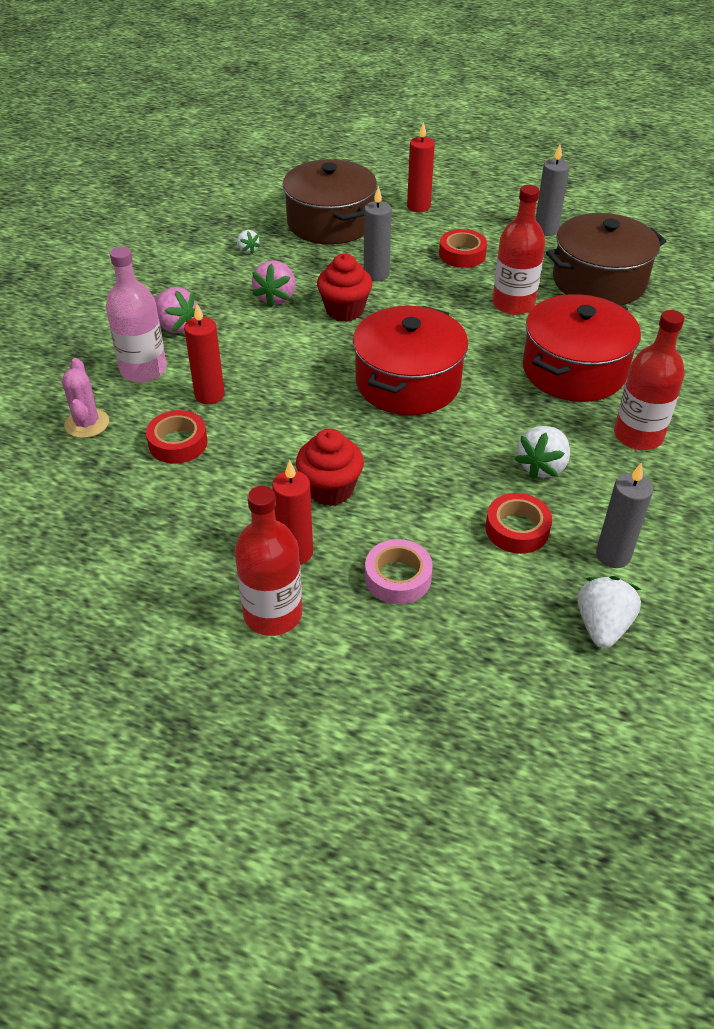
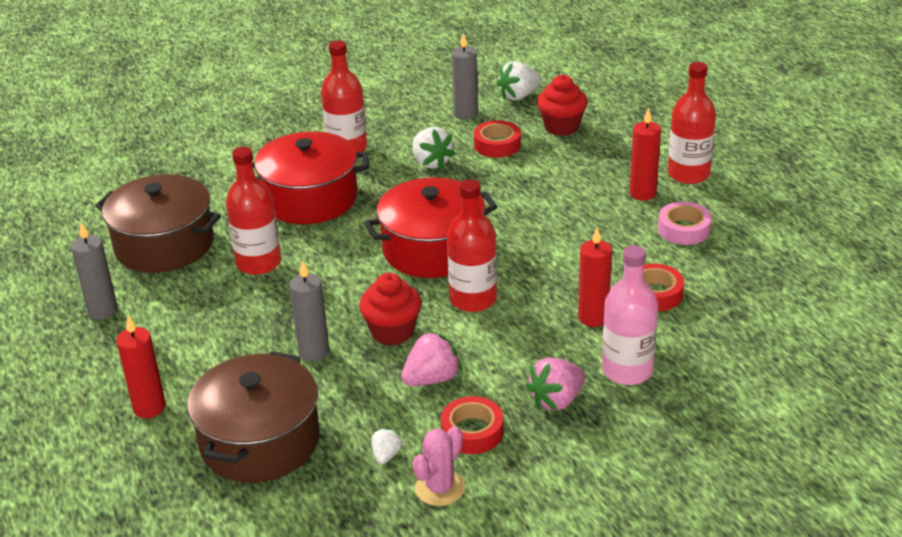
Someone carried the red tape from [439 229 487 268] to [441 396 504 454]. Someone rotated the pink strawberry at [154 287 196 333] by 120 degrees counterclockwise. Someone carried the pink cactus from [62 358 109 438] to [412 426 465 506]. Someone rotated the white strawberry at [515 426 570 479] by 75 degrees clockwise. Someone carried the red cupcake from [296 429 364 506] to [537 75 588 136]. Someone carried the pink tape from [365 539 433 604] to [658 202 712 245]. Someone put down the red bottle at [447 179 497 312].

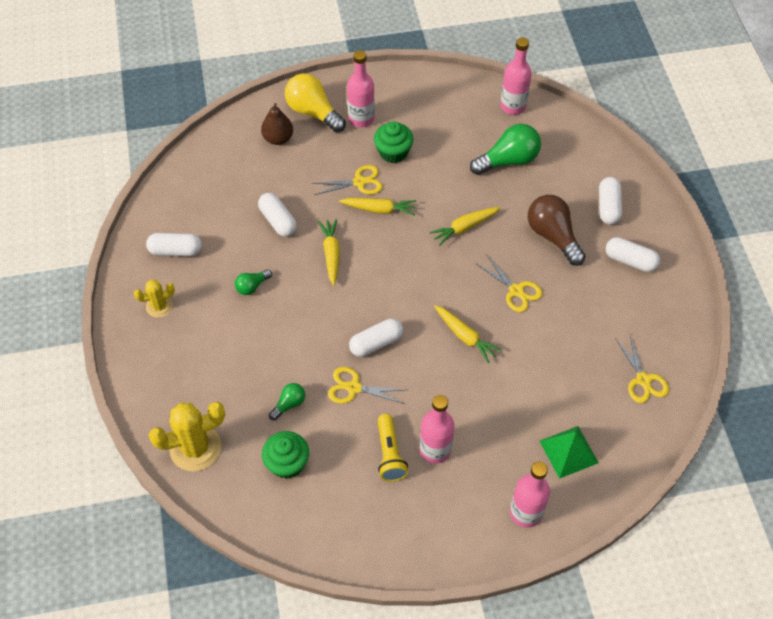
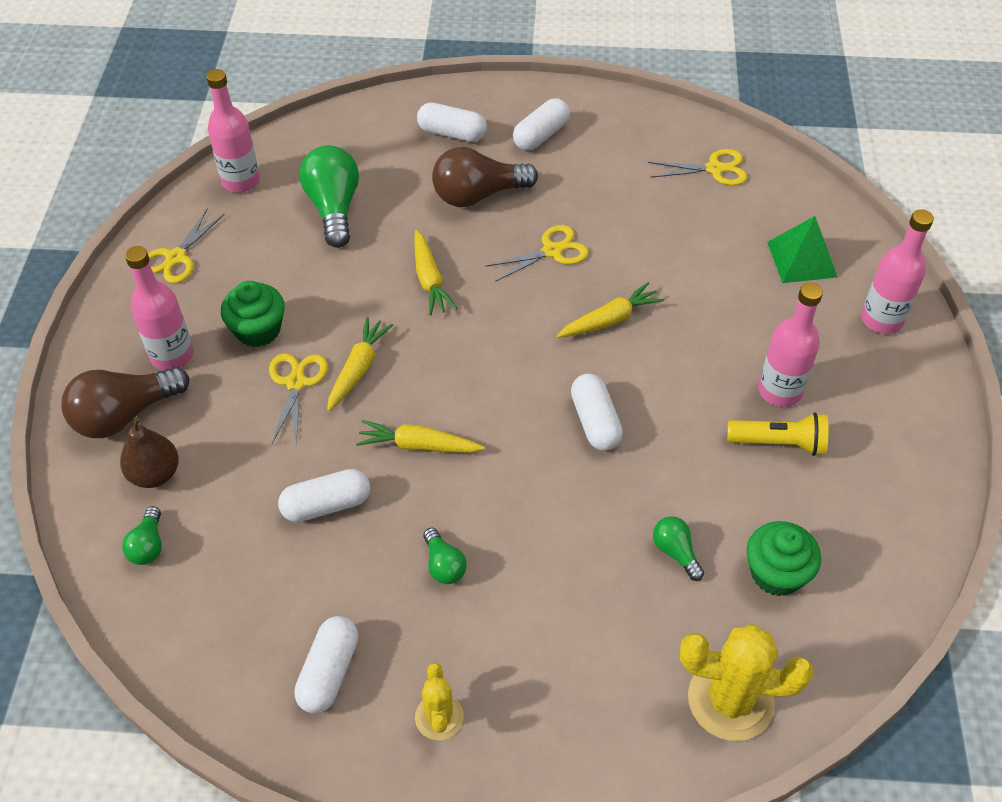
Someone repainted the yellow light bulb at [285 73 346 133], which became the brown light bulb at [61 367 189 438]. Someone carried the yellow scissors from [328 367 406 404] to [148 209 225 283]. Someone rotated the yellow cactus at [149 402 225 471] by 75 degrees counterclockwise. Someone put down the green light bulb at [122 506 162 565].

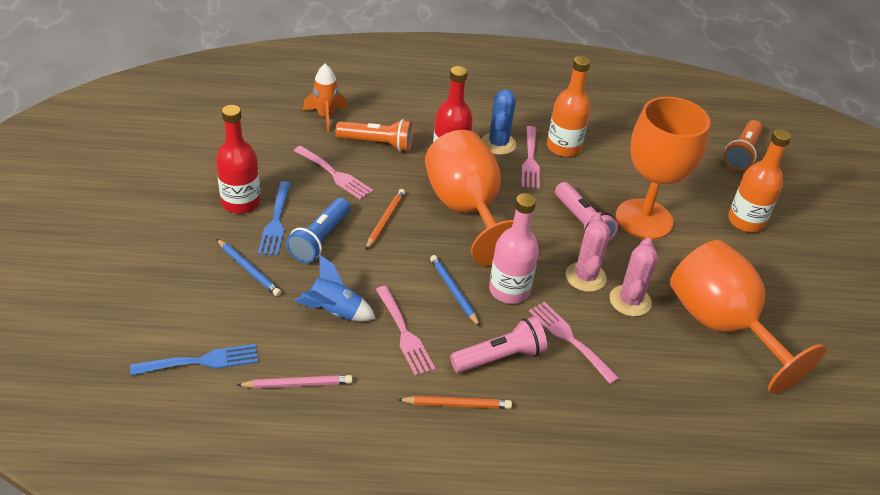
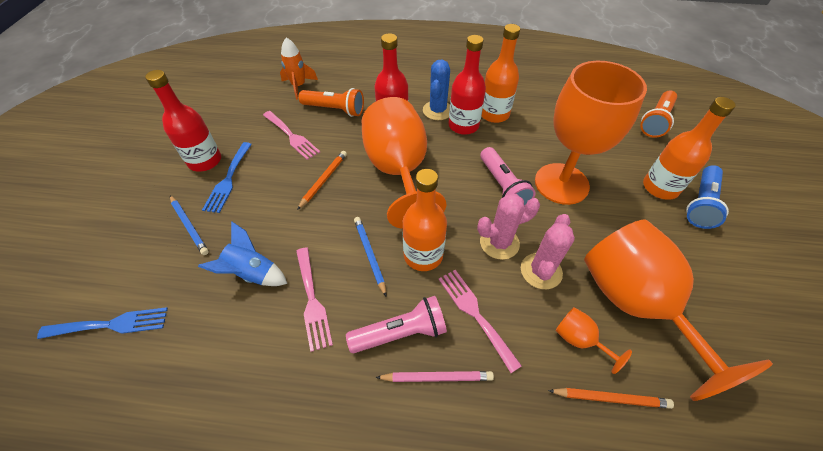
Someone swapped the pink fork at [521 126 540 189] for the red bottle at [448 35 486 135]. Someone repainted the pink bottle at [489 193 539 304], which became the orange bottle at [403 169 447 271]. Someone carried the blue flashlight from [286 198 350 263] to [686 165 729 229]. Someone rotated the pink cactus at [565 214 611 292] by 60 degrees clockwise. Someone carried the pink pencil from [237 375 353 389] to [375 371 494 382]. Someone carried the orange pencil from [397 396 512 409] to [548 388 674 409]. Someone put down the orange goblet at [555 307 632 374].

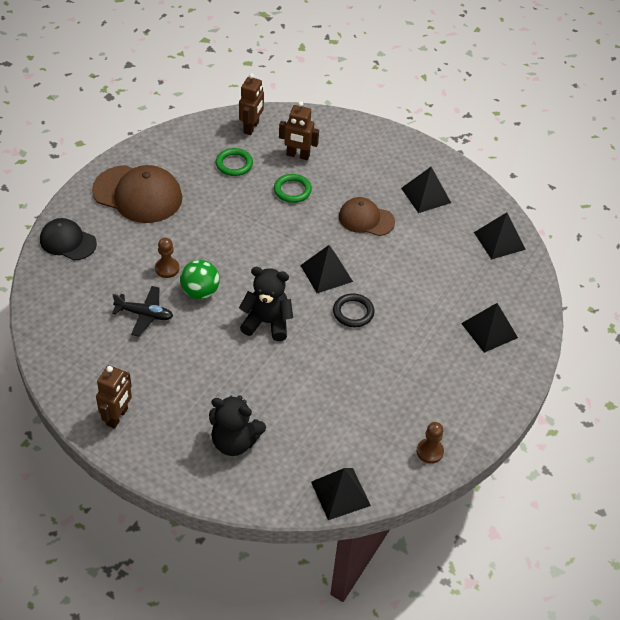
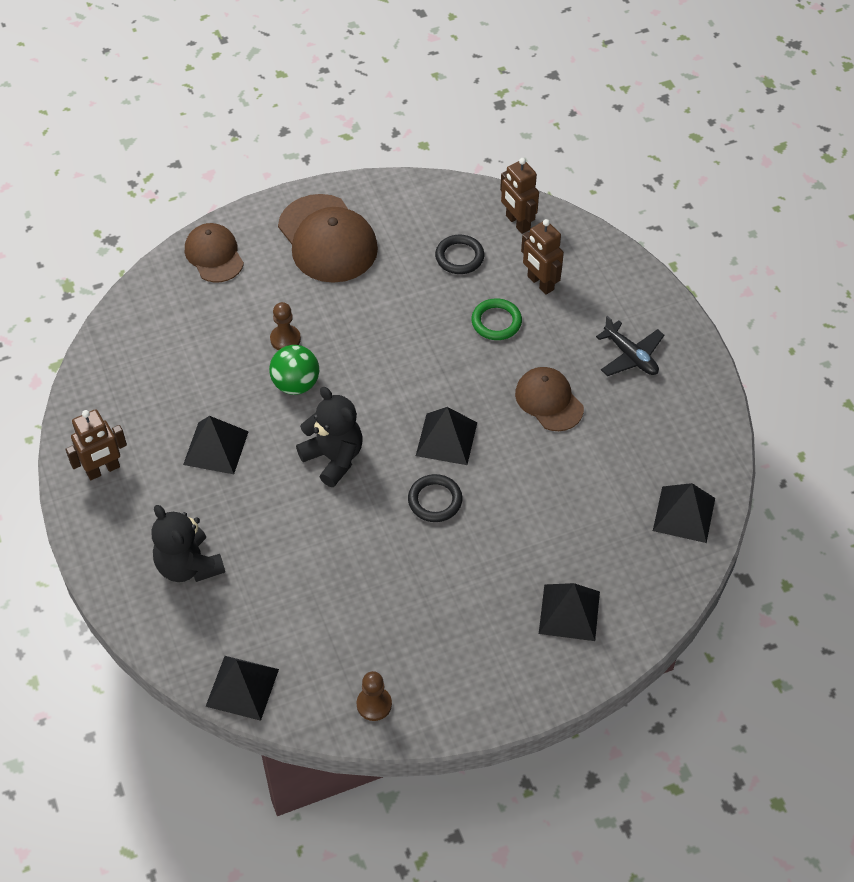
Someone rotated the brown robot at [239 73 264 135] by 90 degrees clockwise. Someone repainted the green ring at [216 148 253 176], which became the black ring at [435 235 484 274]. Someone carried the black pyramid from [401 167 451 213] to [183 416 249 474]. Someone repainted the black cap at [40 218 97 261], which became the brown cap at [185 223 244 283]. Someone carried the black plane from [112 286 173 337] to [596 316 664 376].

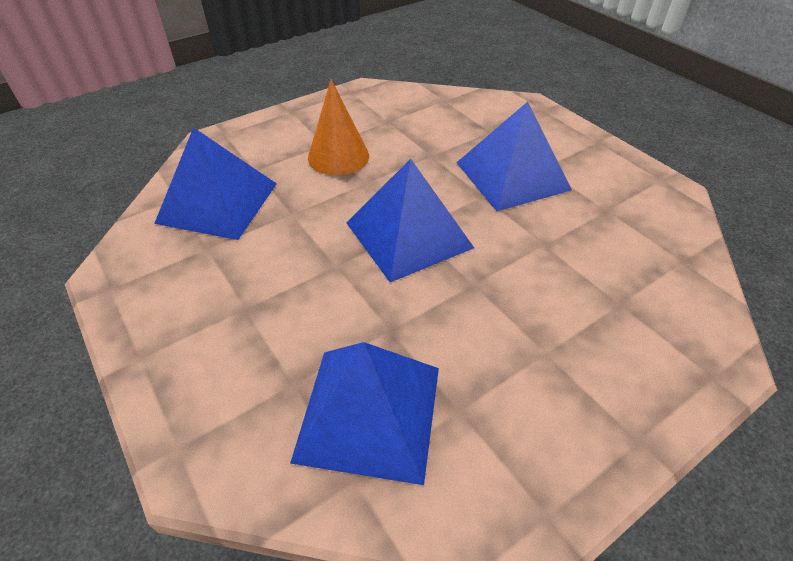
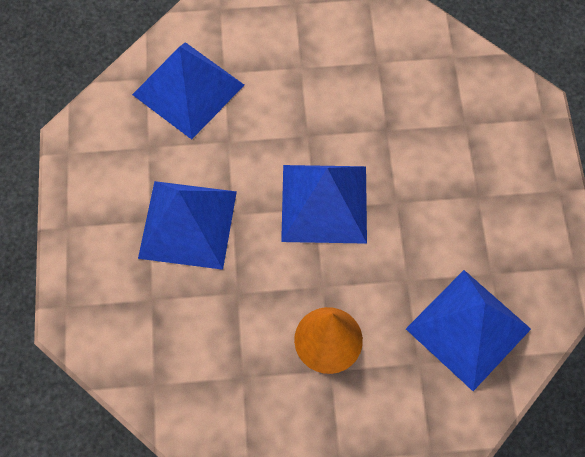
Someone carried the blue pyramid from [290 342 439 485] to [132 42 244 140].

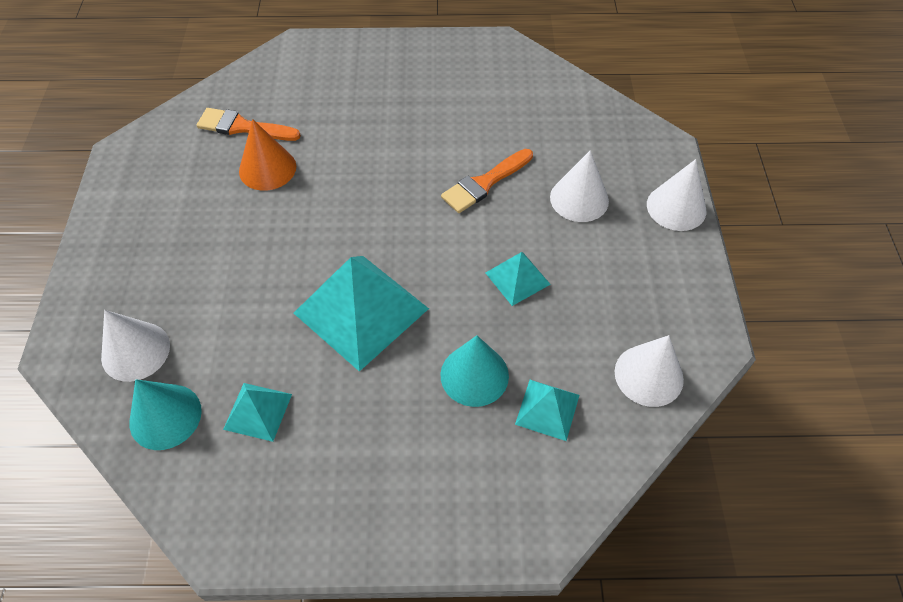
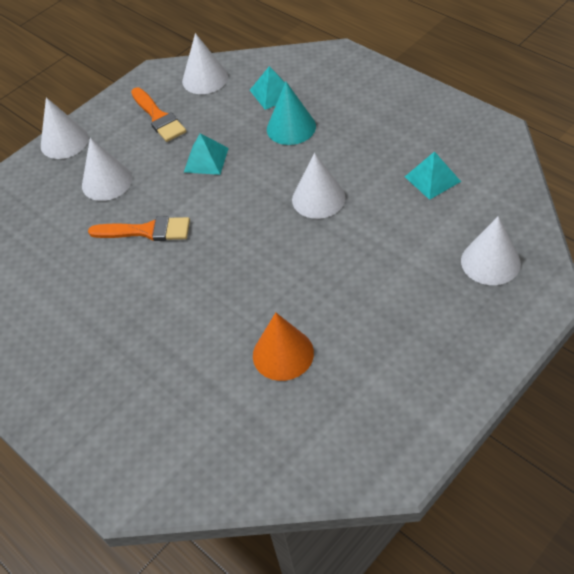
Someone carried the orange brush from [197 108 301 141] to [131 87 186 142]. Someone swapped the turquoise pyramid at [294 256 429 372] for the white cone at [292 153 346 219]. Someone took away the turquoise cone at [130 379 202 450].

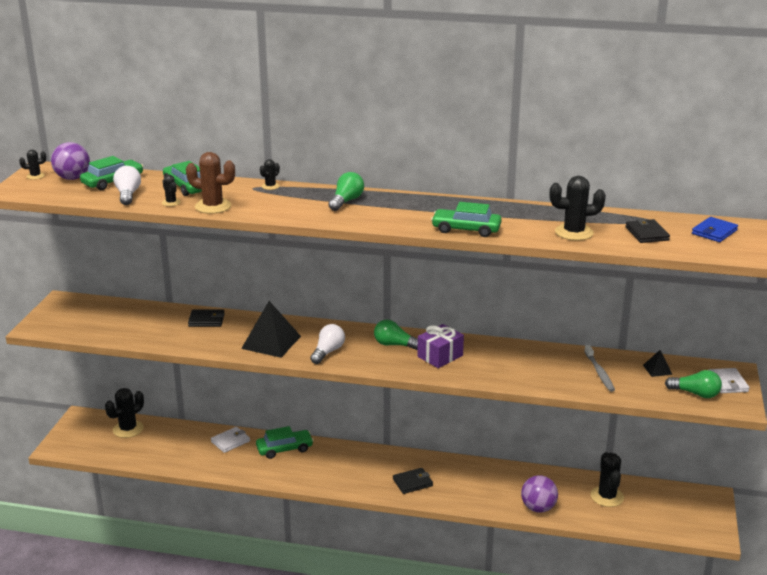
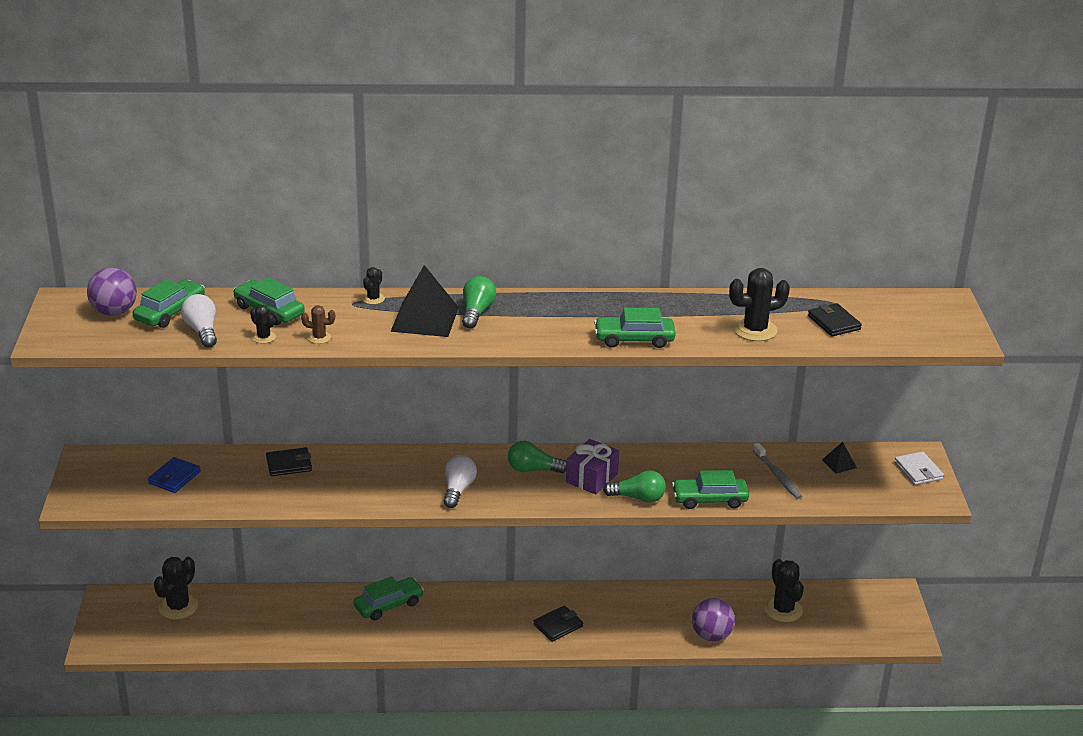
Someone took away the black cactus at [19 150 46 180]. Someone scaled the brown cactus at [186 152 235 214] by 0.52. Someone carried the blue wallet from [692 217 738 242] to [148 457 201 493]. Someone carried the black pyramid from [241 301 301 358] to [391 265 459 337]. Someone carried the green light bulb from [665 370 722 398] to [603 470 666 503]. Someone took away the white wallet at [211 427 250 453]. Someone put down the green car at [672 470 749 509].

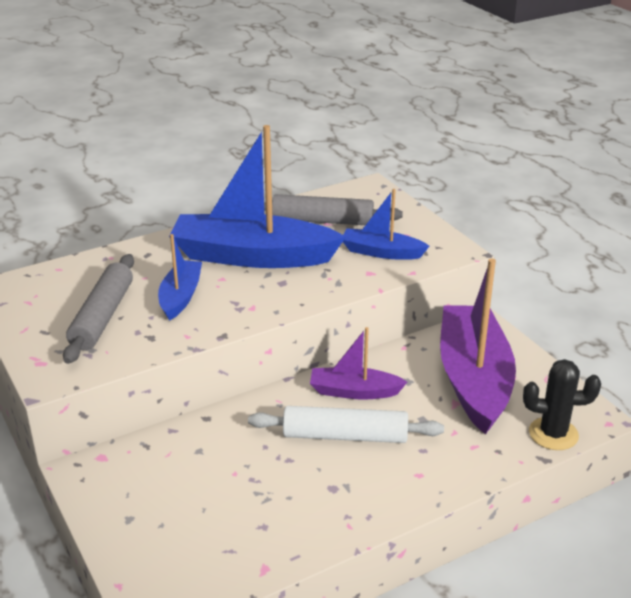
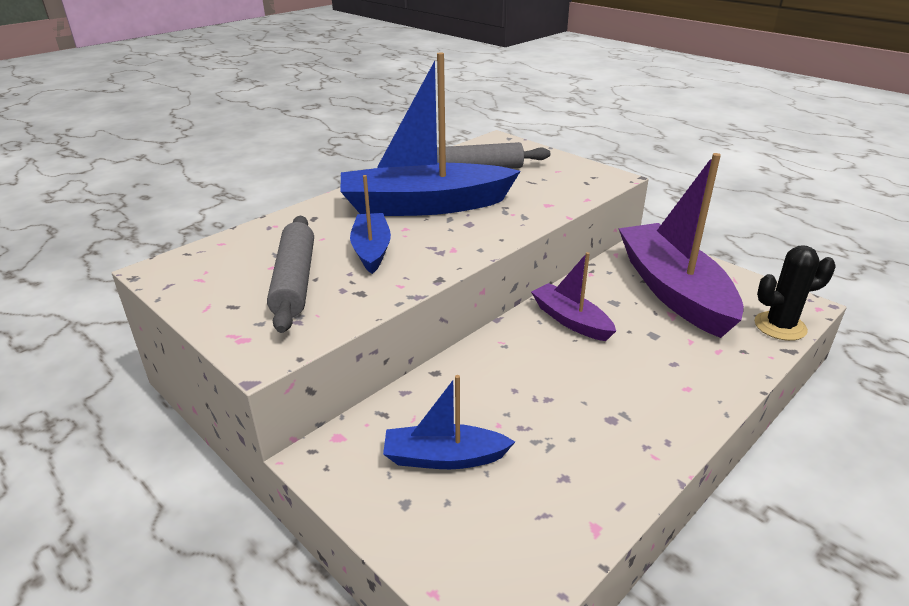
Someone carried the blue boat from [343 189 429 260] to [383 375 515 469]. Someone rotated the purple boat at [310 327 407 399] by 60 degrees clockwise. Someone took away the white rolling pin at [248 406 444 443].

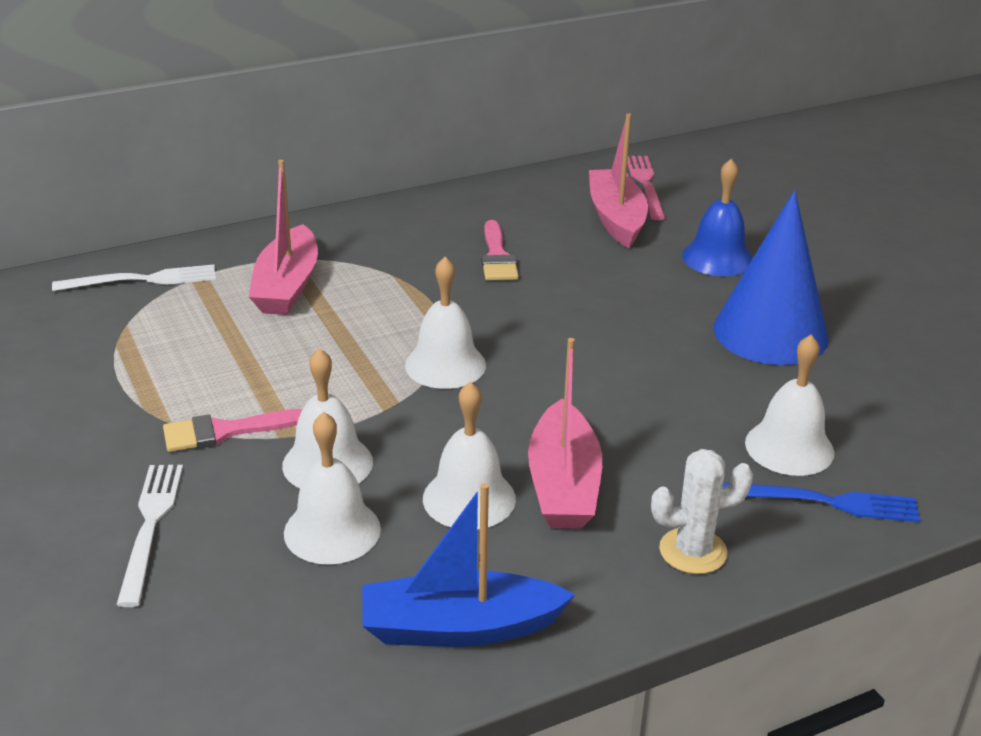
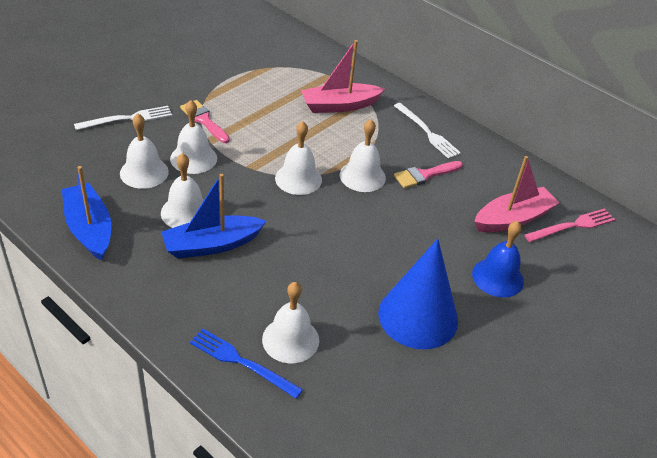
Someone carried the white fork from [52 264 216 291] to [394 103 461 159]. Someone repainted the pink boat at [528 338 602 529], which became the blue boat at [161 174 266 259]. Someone took away the white cactus at [651 449 753 574]. Someone rotated the blue fork at [723 483 920 522] by 135 degrees clockwise. Someone put down the white bell at [340 119 386 192].

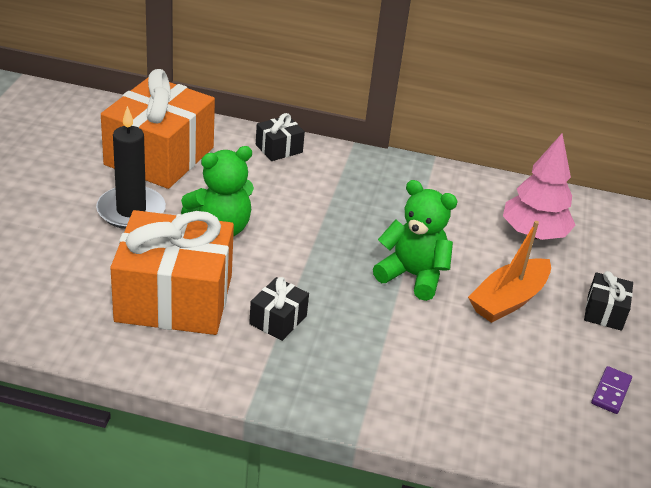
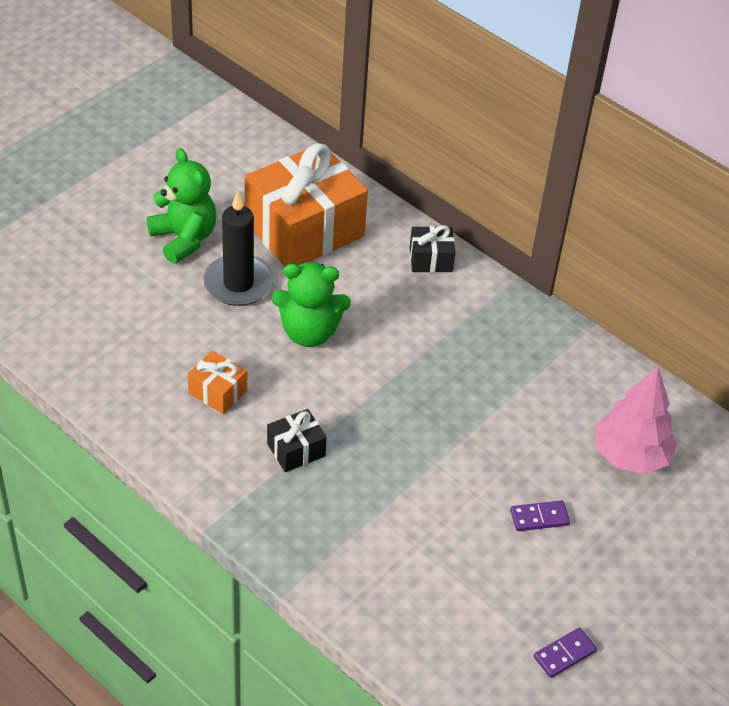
Someone carried the green teddy bear from [373 180 458 301] to [147 148 216 264]. Someone scaled the orange gift at [110 210 234 335] by 0.44. Someone swapped the orange boat at [468 221 551 323] for the purple domino at [510 500 570 531]. Someone took away the black gift at [584 271 633 331].

